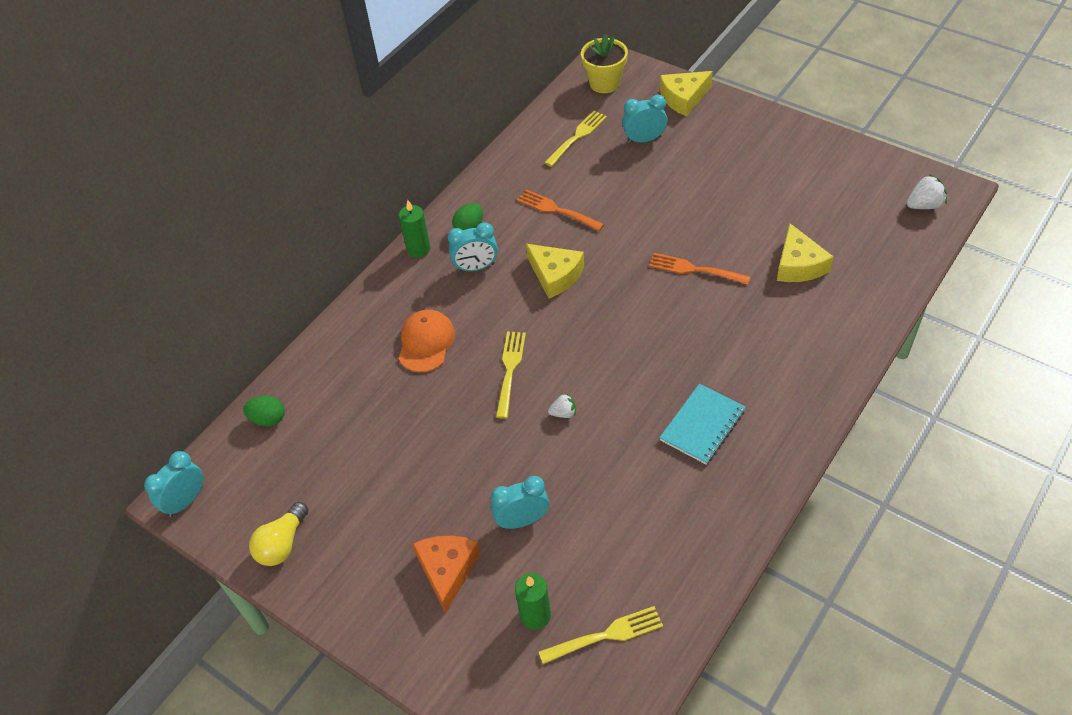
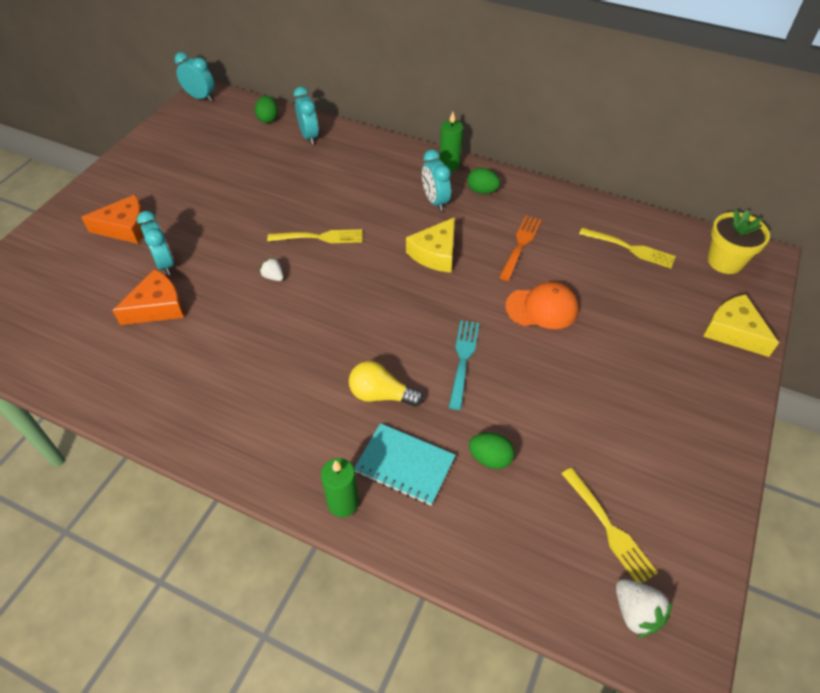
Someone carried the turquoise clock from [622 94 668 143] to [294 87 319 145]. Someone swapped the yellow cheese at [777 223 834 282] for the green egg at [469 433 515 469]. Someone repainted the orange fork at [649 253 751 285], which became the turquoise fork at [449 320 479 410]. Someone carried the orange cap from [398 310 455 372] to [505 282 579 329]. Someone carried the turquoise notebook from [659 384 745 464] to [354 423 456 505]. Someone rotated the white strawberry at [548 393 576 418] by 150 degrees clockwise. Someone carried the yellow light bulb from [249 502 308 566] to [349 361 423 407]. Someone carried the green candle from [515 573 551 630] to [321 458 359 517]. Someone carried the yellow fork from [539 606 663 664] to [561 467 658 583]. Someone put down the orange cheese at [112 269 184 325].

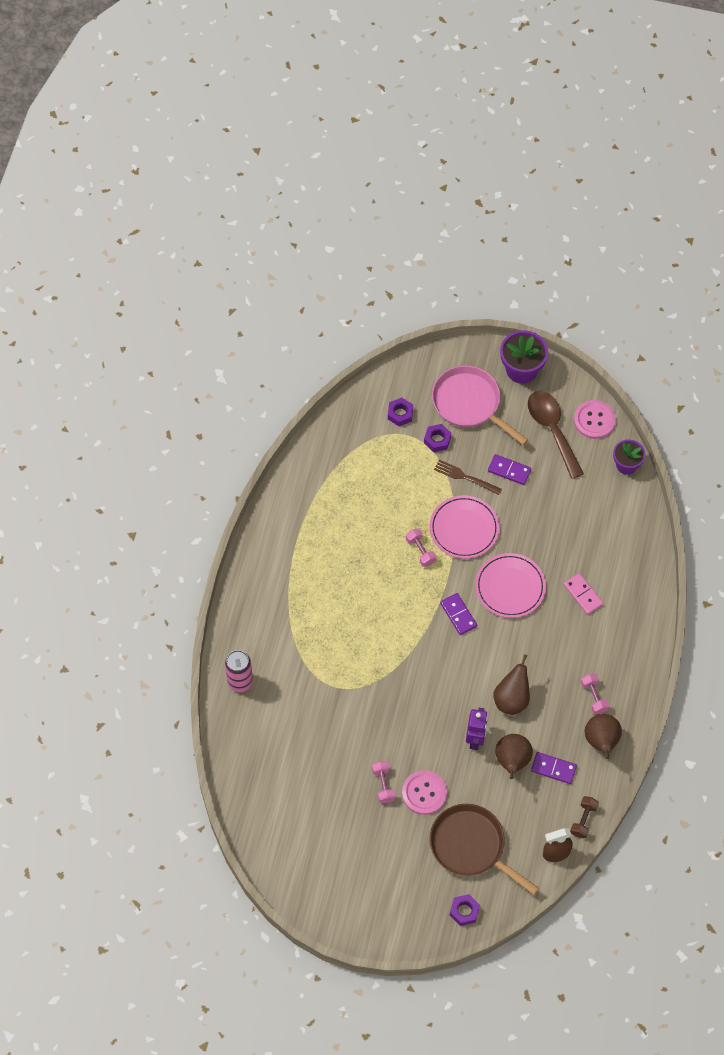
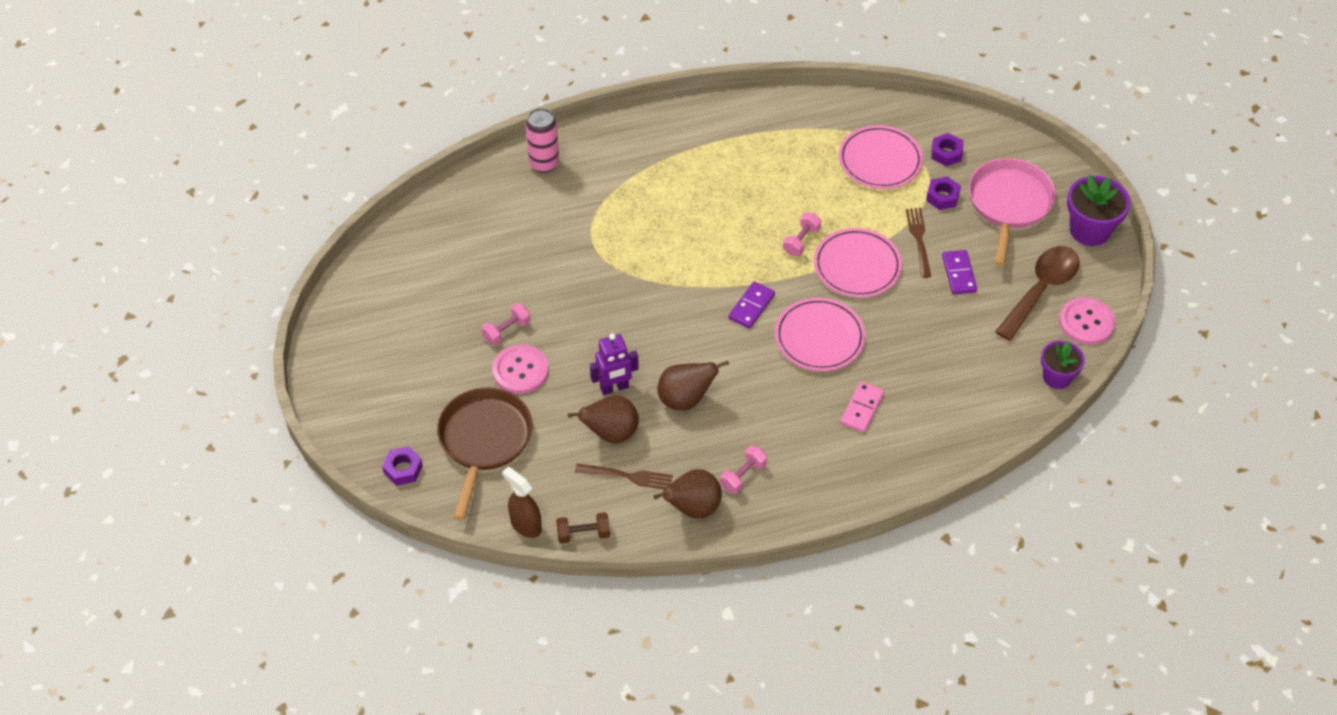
Someone swapped the purple domino at [531 752 577 784] for the brown fork at [575 464 673 489]. Someone put down the pink plate at [839 125 923 189].

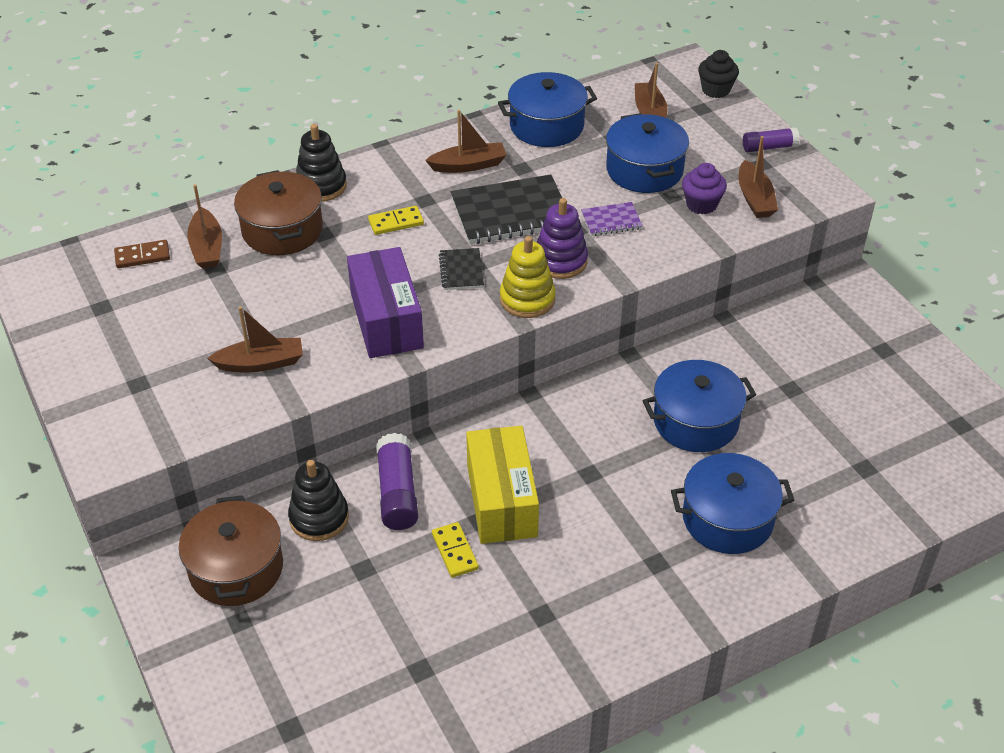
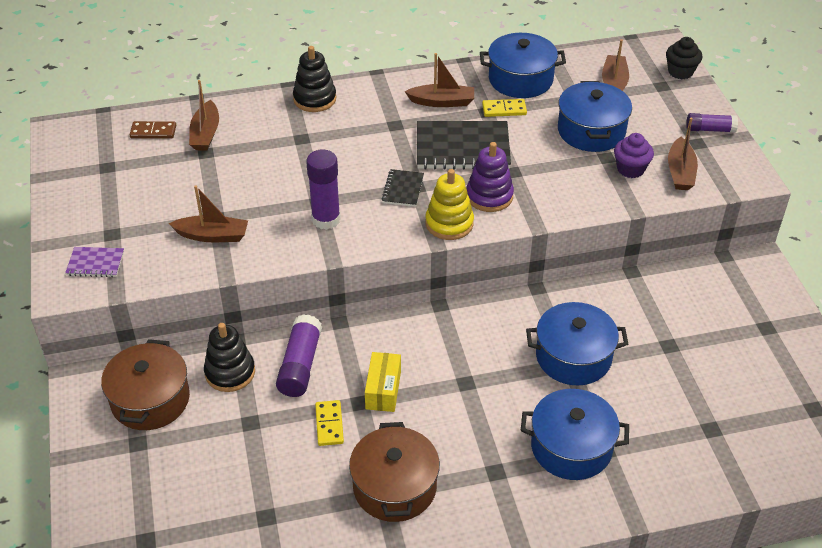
Someone carried the brown pot from [234 170 323 255] to [349 422 440 522]. Someone carried the purple notebook from [581 202 643 236] to [65 247 124 277]. Someone carried the yellow domino from [368 206 424 235] to [482 99 527 117]. Someone swapped the purple box at [347 247 424 358] for the purple glue stick at [306 149 341 230]. Someone scaled the yellow box at [466 426 539 544] by 0.59.

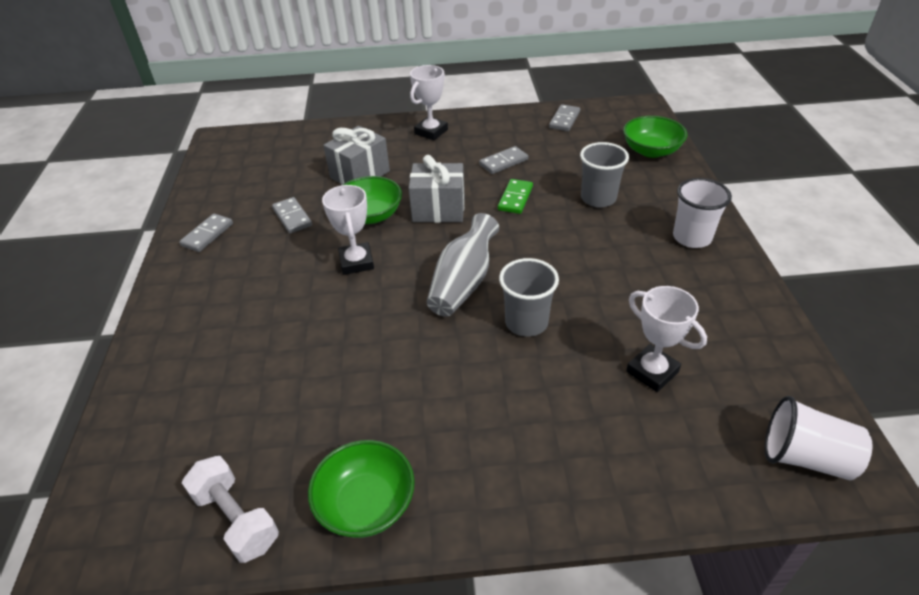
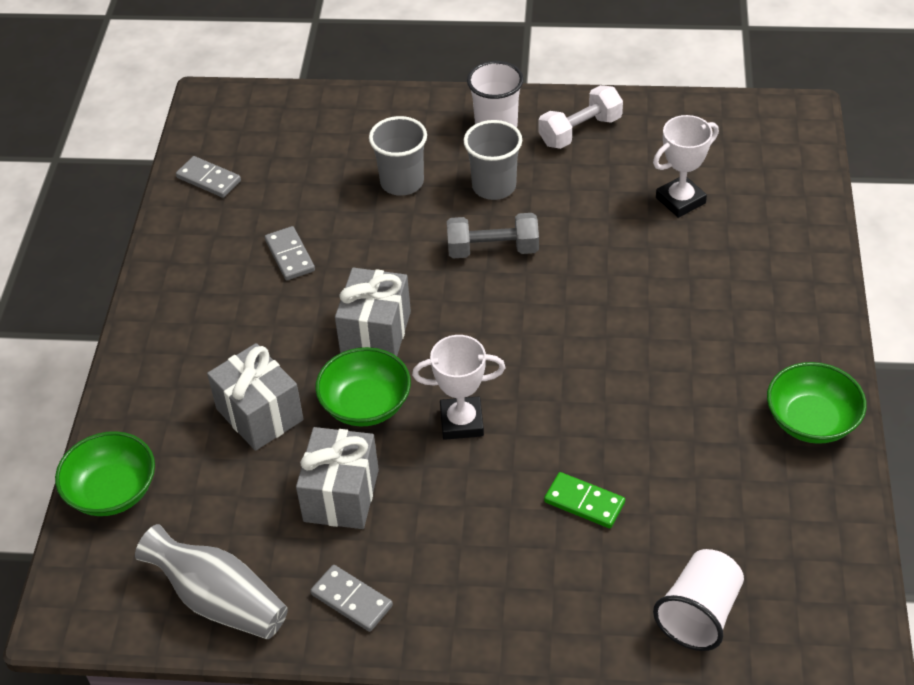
Someone took away the white trophy at [410 65 448 140]. Someone carried the green bowl from [623 116 688 158] to [55 431 155 516]. Someone carried the green domino from [498 179 533 214] to [544 472 625 528]. Someone swapped the grey domino at [272 197 312 233] for the grey gift at [296 427 379 529]. Someone carried the grey vase from [427 213 499 317] to [135 524 288 639]. Someone carried the grey cup from [499 258 559 337] to [464 120 522 200]. Someone carried the white cup from [765 396 872 480] to [653 549 744 651]. Someone carried the white dumbbell from [182 456 279 563] to [539 85 623 149]. Someone put down the grey dumbbell at [447 213 539 258].

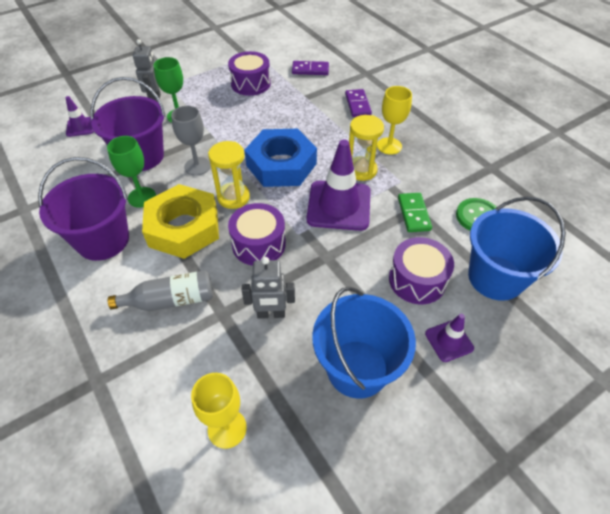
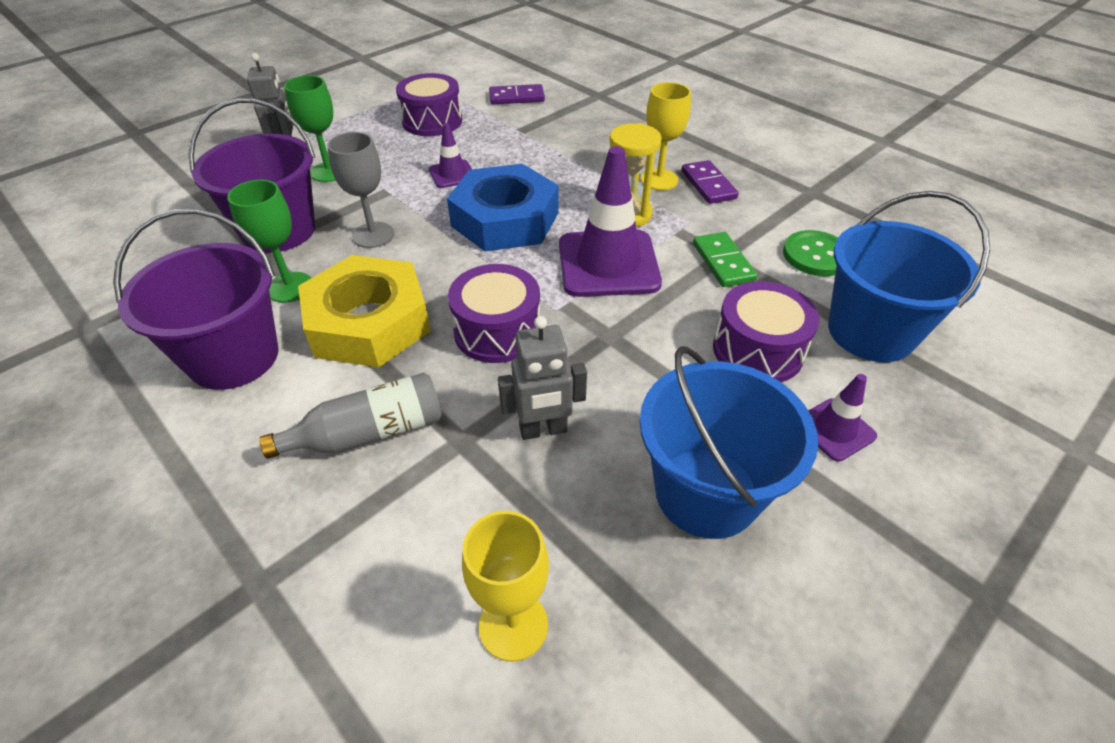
Someone carried the purple domino from [345 89 372 117] to [681 160 739 204]. Someone carried the purple traffic cone from [65 96 94 137] to [429 123 472 188]. Someone took away the yellow hourglass at [208 141 250 209].

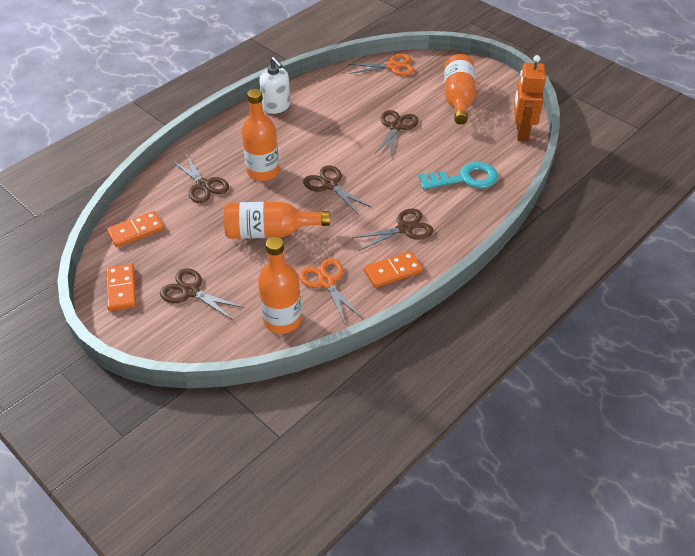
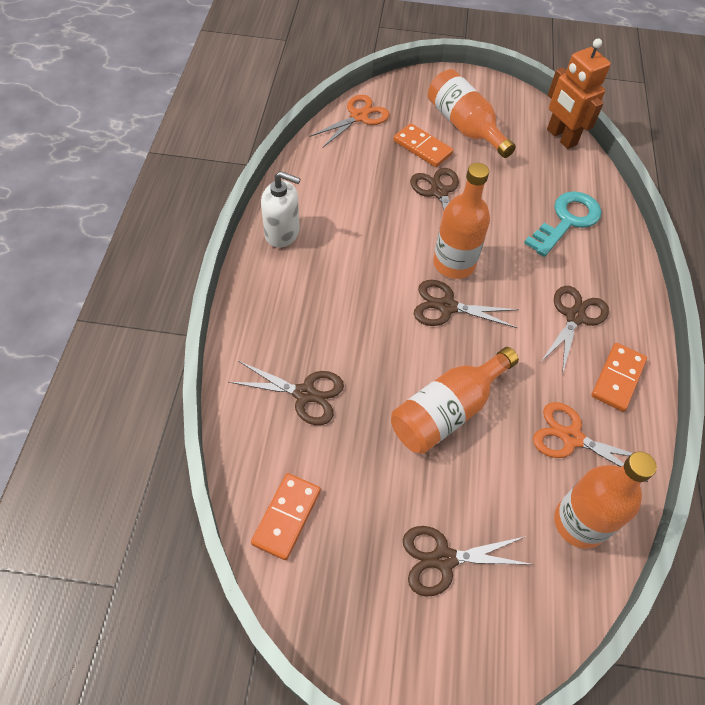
Someone carried the orange bottle from [242 89 279 181] to [433 163 490 279]. Someone carried the orange domino from [106 264 136 311] to [393 123 453 167].

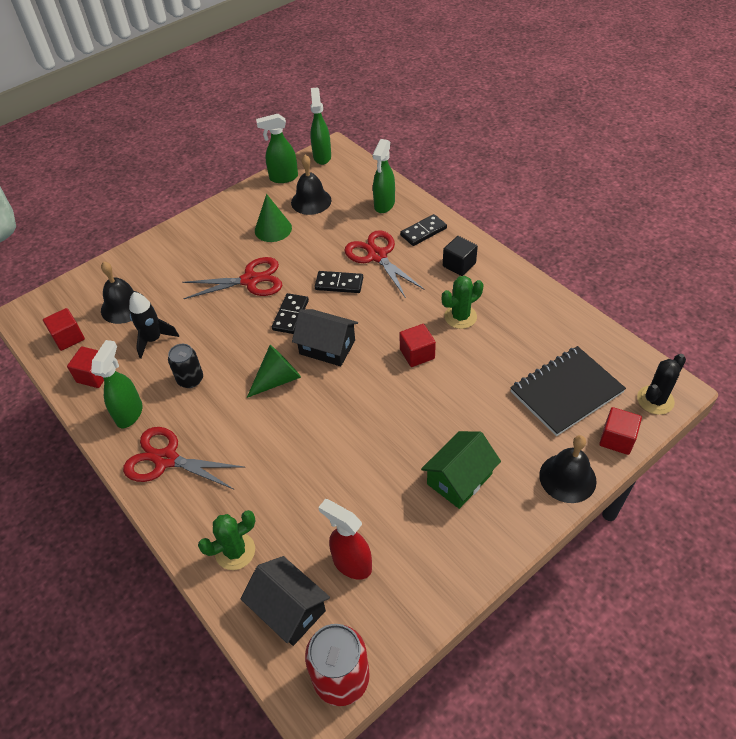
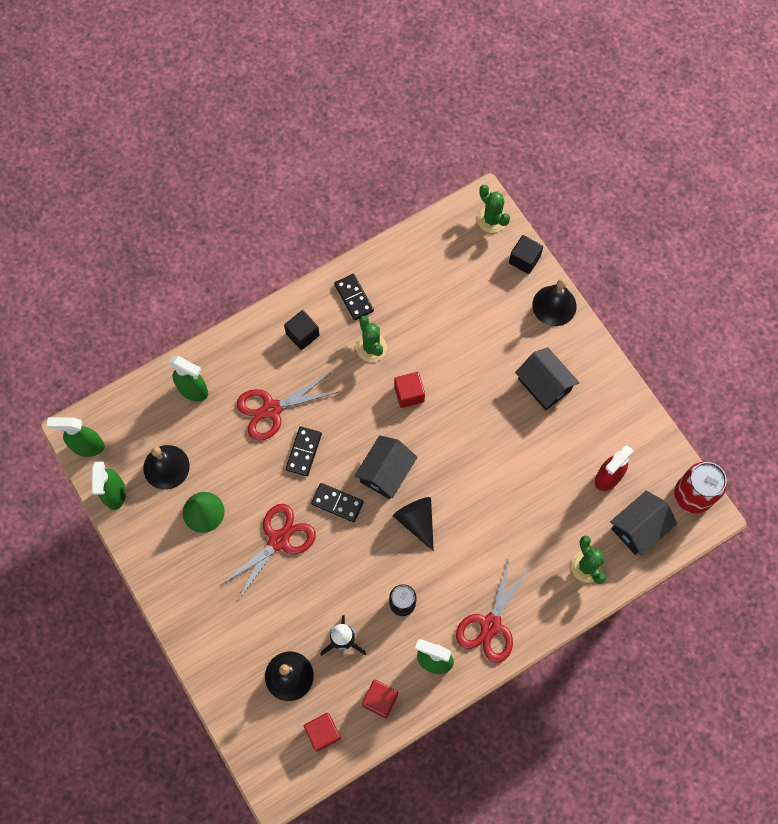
Someone carried the black domino from [400 214 447 246] to [334 274 374 321]. Someone rotated the red scissors at [182 257 282 299] by 45 degrees clockwise. Someone repainted the green cone at [247 345 301 398], which became the black cone at [393 497 434 551]. Someone took away the black notebook at [510 346 626 436]. Someone repainted the black cactus at [637 354 686 415], which became the green cactus at [477 185 510 233]. Someone repainted the red cube at [599 407 642 455], which became the black cube at [509 235 543 274]. Someone repainted the green house at [421 431 501 509], which became the black house at [515 347 579 410].

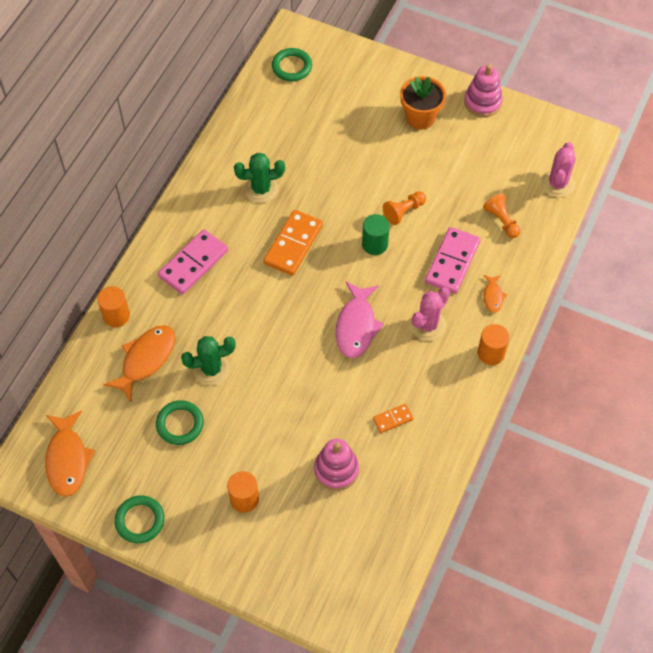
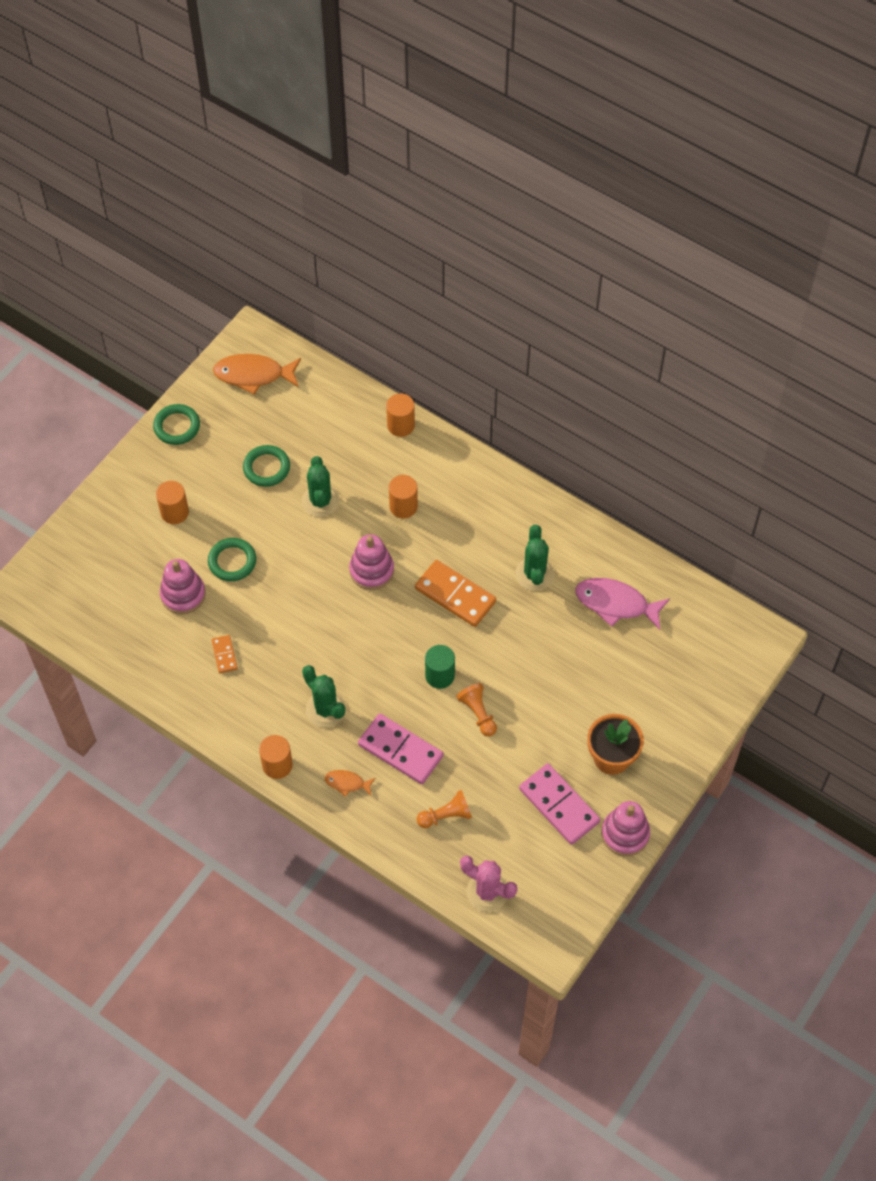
Someone carried the green ring from [272 48 312 81] to [208 538 256 581]. Someone carried the pink domino from [158 230 228 294] to [519 763 600 845]. Someone carried the pink fish from [336 282 384 358] to [575 578 670 630]. Someone repainted the pink cactus at [410 287 450 341], which became the green cactus at [302 665 346 727]. Someone took away the orange fish at [103 325 175 402]. Someone put down the orange cylinder at [389 475 418 518]. Someone put down the pink stacking toy at [349 534 394 590].

